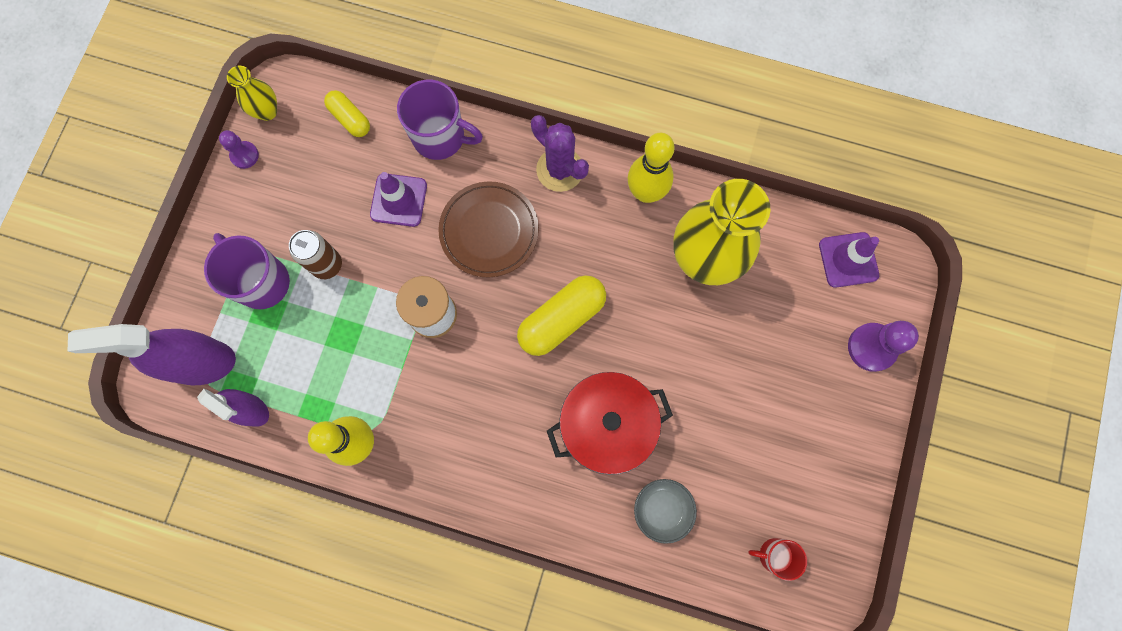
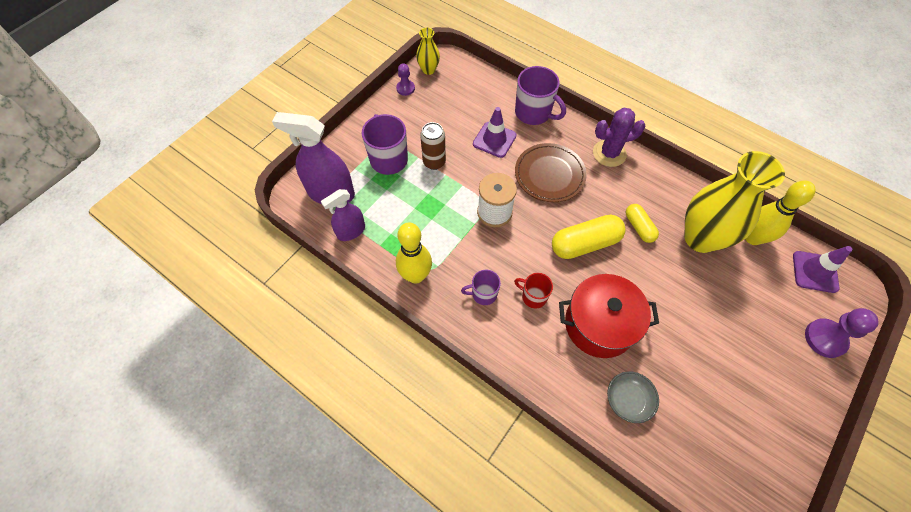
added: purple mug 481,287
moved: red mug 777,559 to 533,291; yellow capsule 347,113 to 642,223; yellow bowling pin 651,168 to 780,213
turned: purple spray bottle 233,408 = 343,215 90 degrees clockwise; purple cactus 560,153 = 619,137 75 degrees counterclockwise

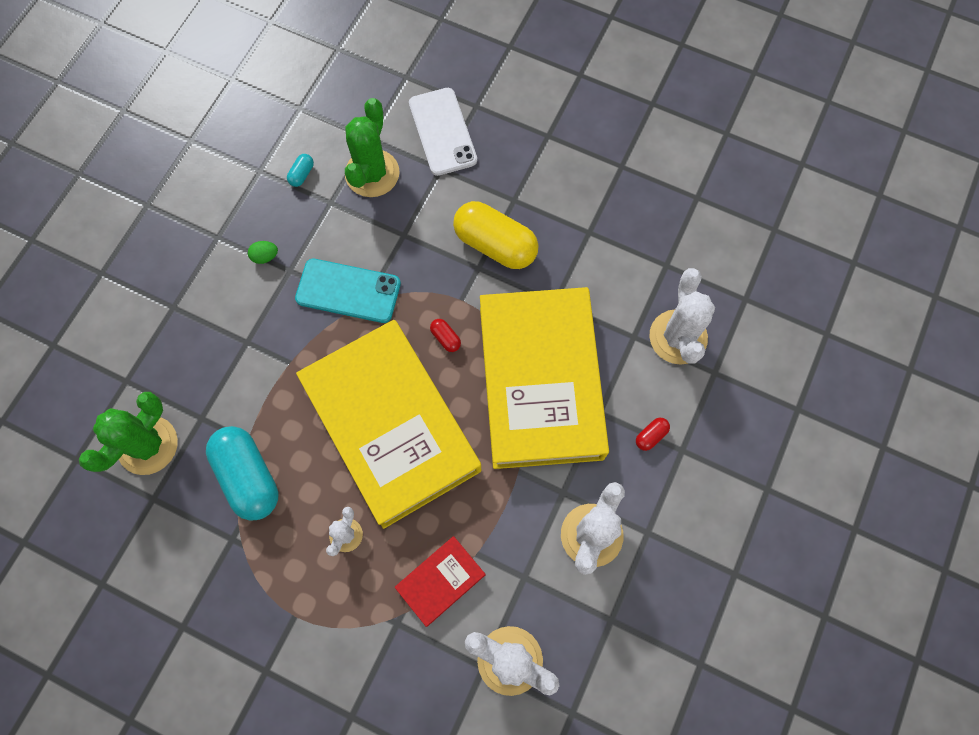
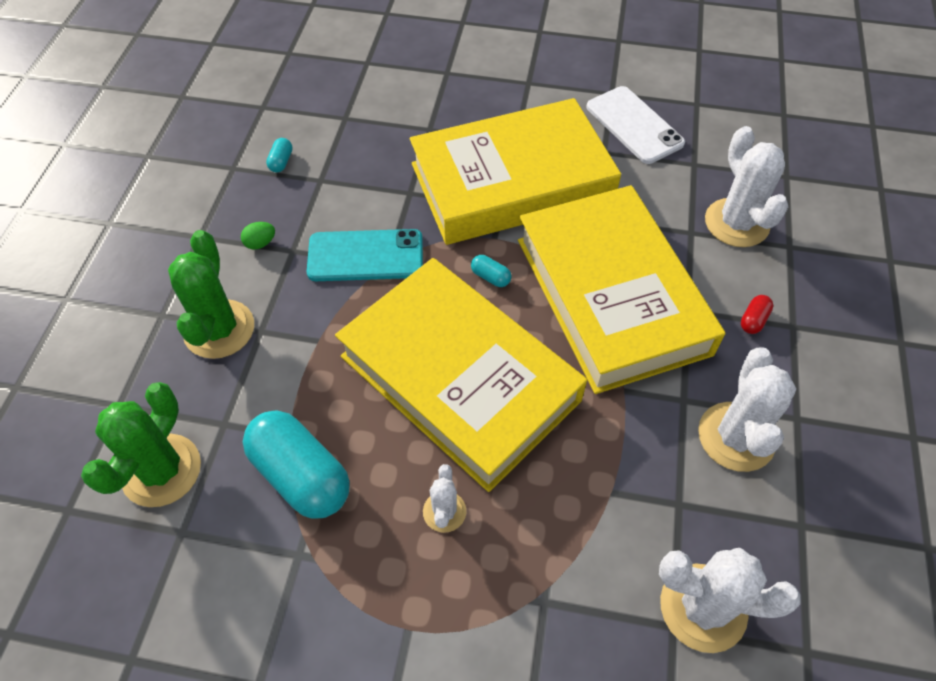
removed: red book 440,581
moved: green cactus 372,147 to 211,294; white phone 443,132 to 635,125
replaced: yellow capsule 495,235 to yellow book 515,171
recoloured: red capsule 445,335 to turquoise capsule 491,271

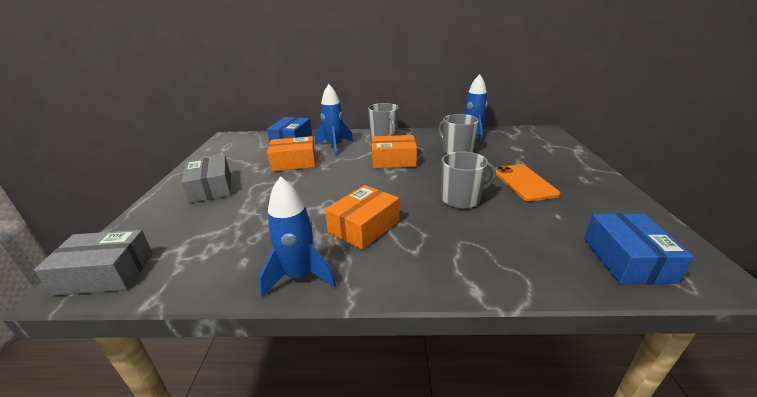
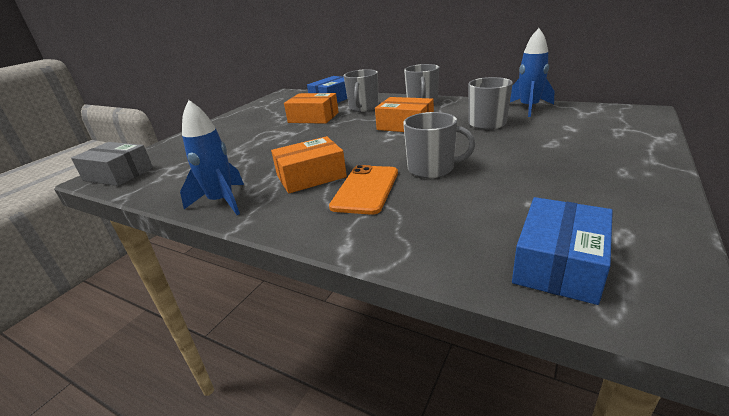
removed: grey box 206,179
moved: orange phone 527,182 to 363,190
replaced: blue rocket 334,120 to grey mug 361,90

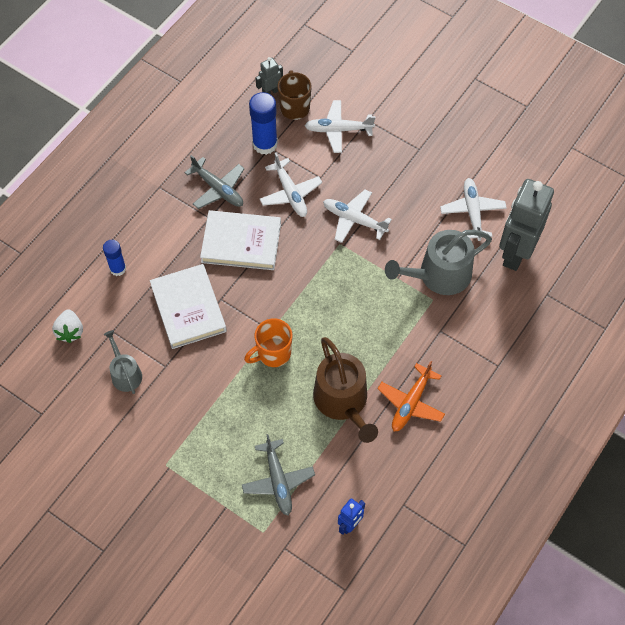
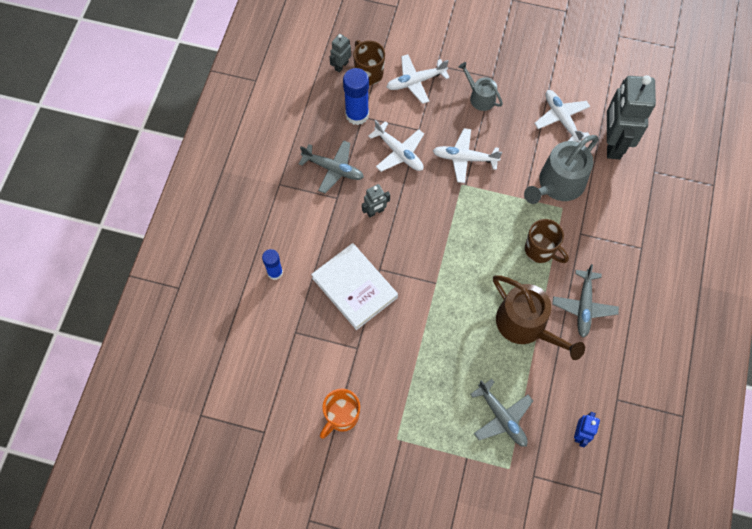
removed: white strawberry 67,326
added: brown mug 547,241
moved: orange mug 268,342 to 340,413; grey watering can 123,362 to 480,86
replaced: white book 240,240 to grey robot 376,200
recoloured: orange plane 411,396 to grey plane 585,301

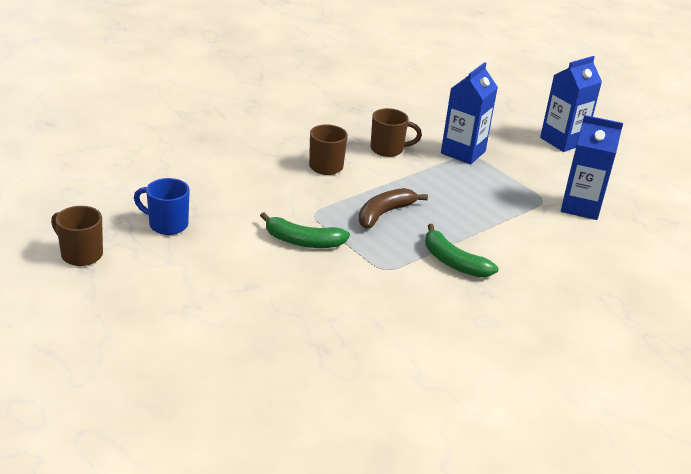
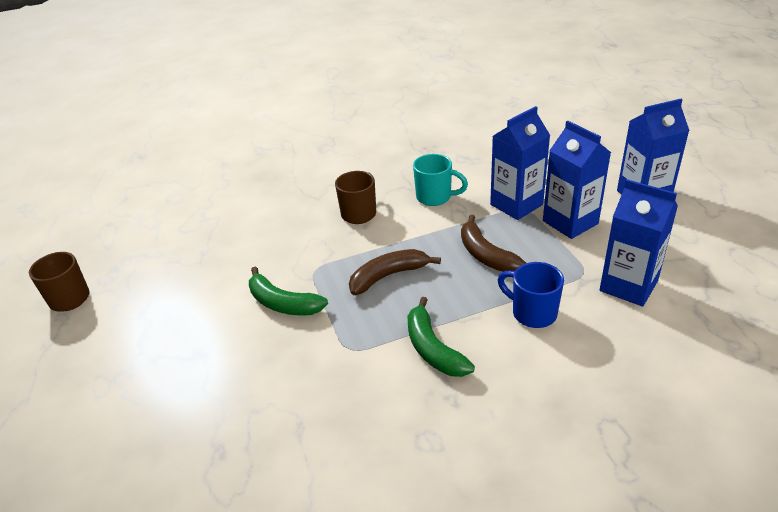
added: brown banana 493,243; blue carton 577,180
moved: blue mug 162,206 to 531,295
recoloured: brown mug 396,132 to turquoise mug 440,180

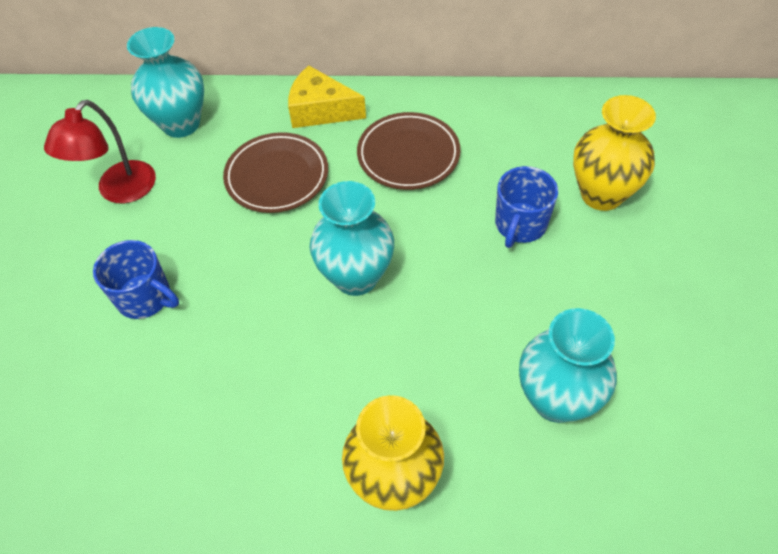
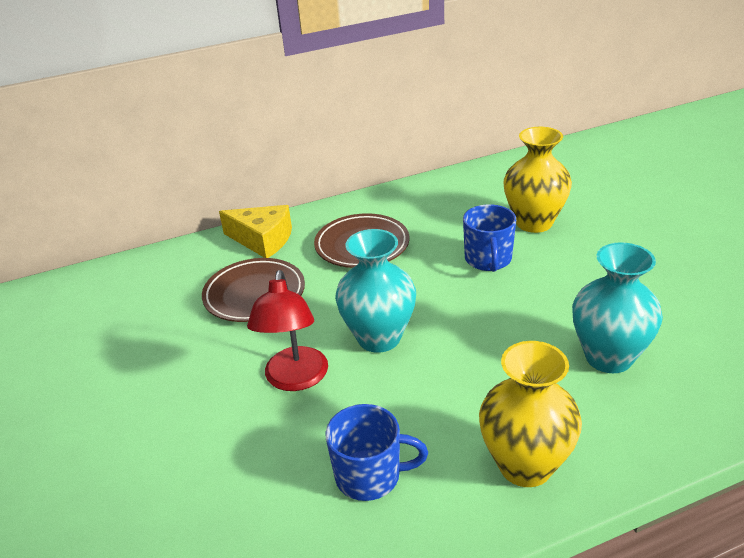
removed: turquoise vase 165,82
moved: red lamp 100,151 to 287,330; blue mug 136,279 to 376,452
turned: yellow cheese 327,96 = 255,231 150 degrees counterclockwise

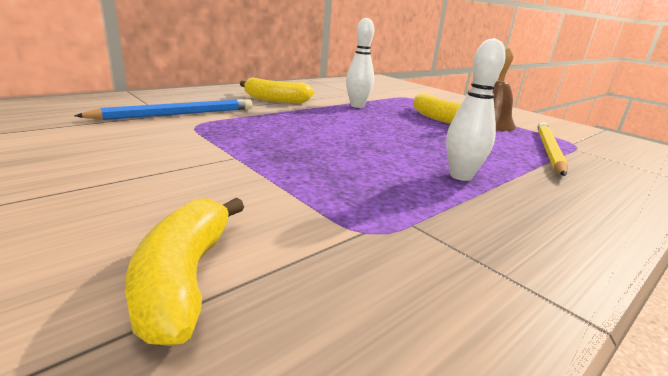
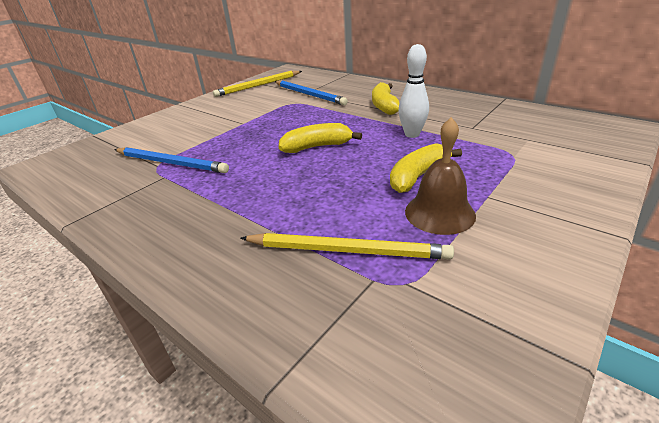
removed: white bowling pin 476,109
added: blue pencil 171,160; yellow pencil 257,84
moved: yellow banana 184,272 to 320,138

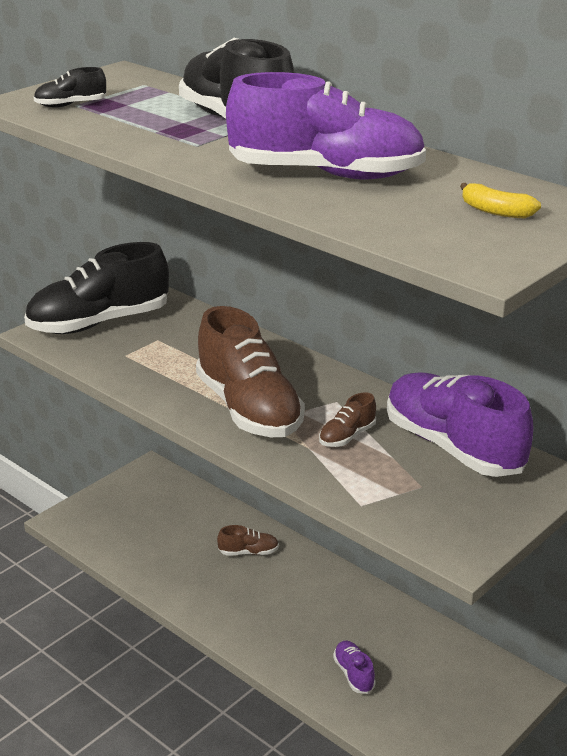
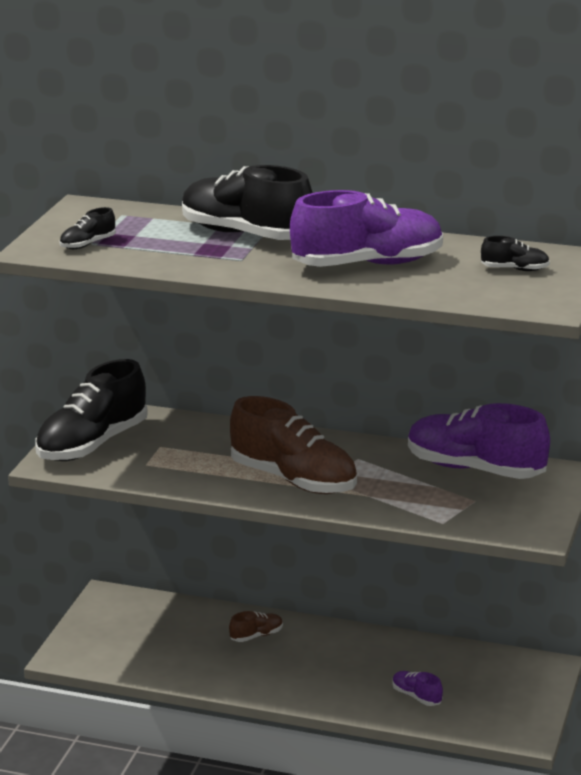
removed: brown shoe 347,420
replaced: yellow banana 500,200 to black shoe 515,253

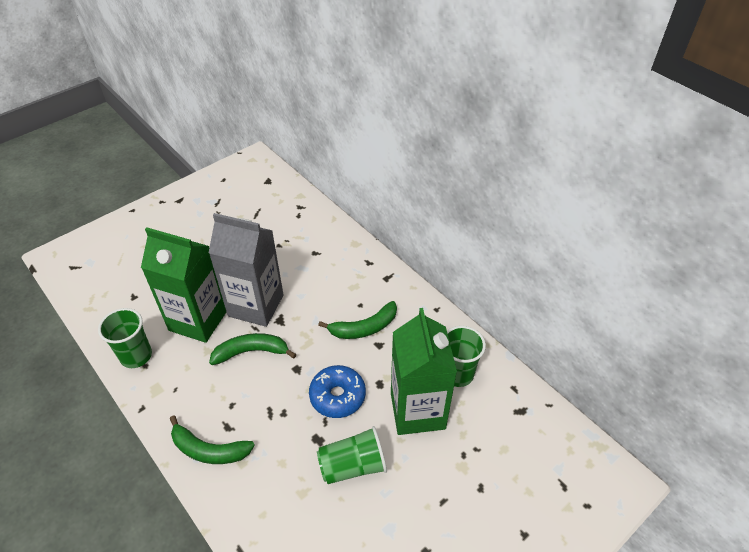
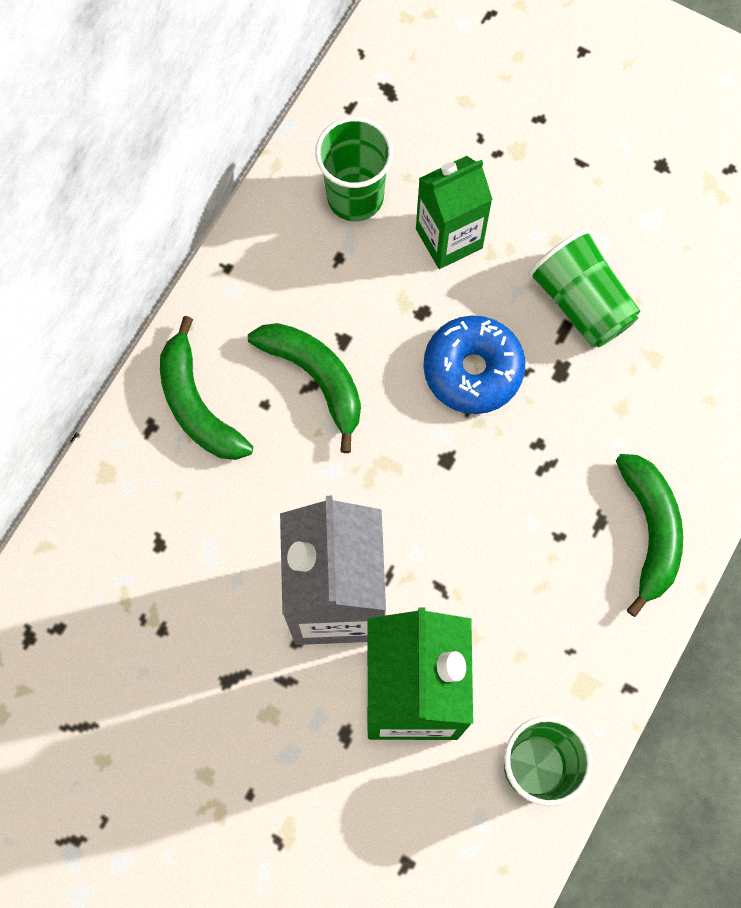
moved: green banana 253,349 to 206,388
resized: green carton 424,371 = 454,212 x0.61

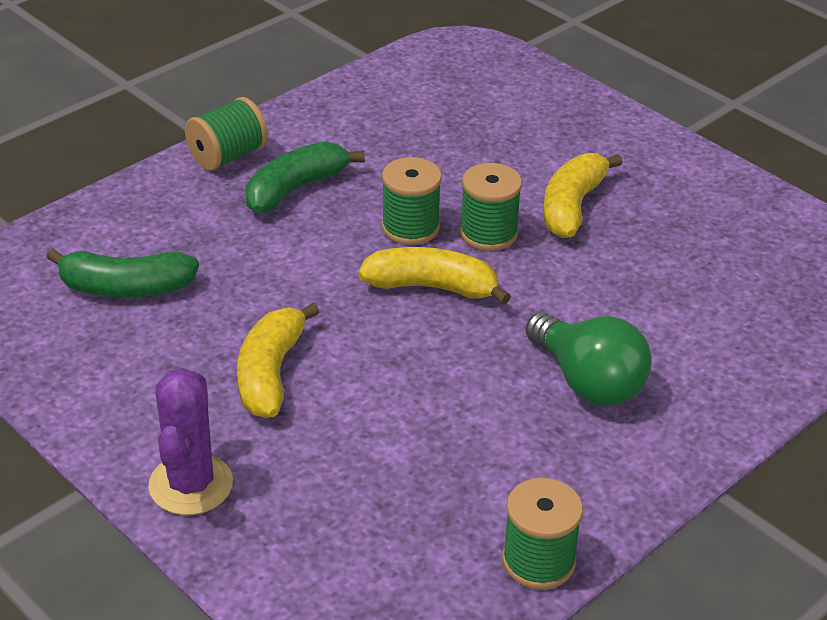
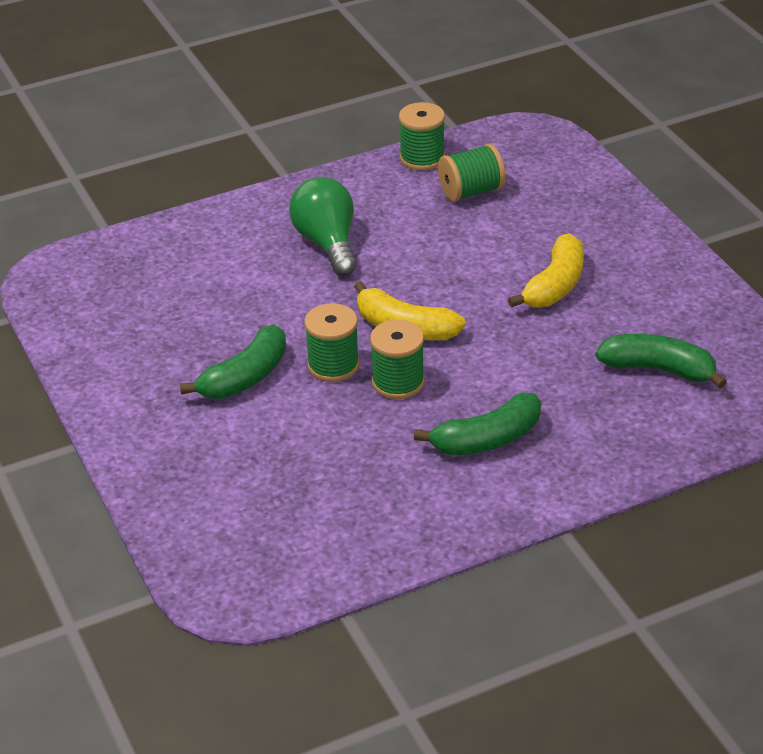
removed: purple cactus 190,441
moved: green spool 226,134 to 471,173
recoloured: yellow banana 583,195 to green banana 233,362

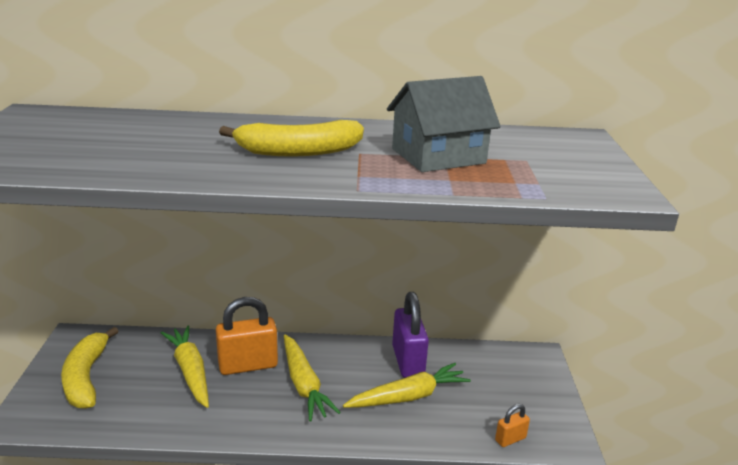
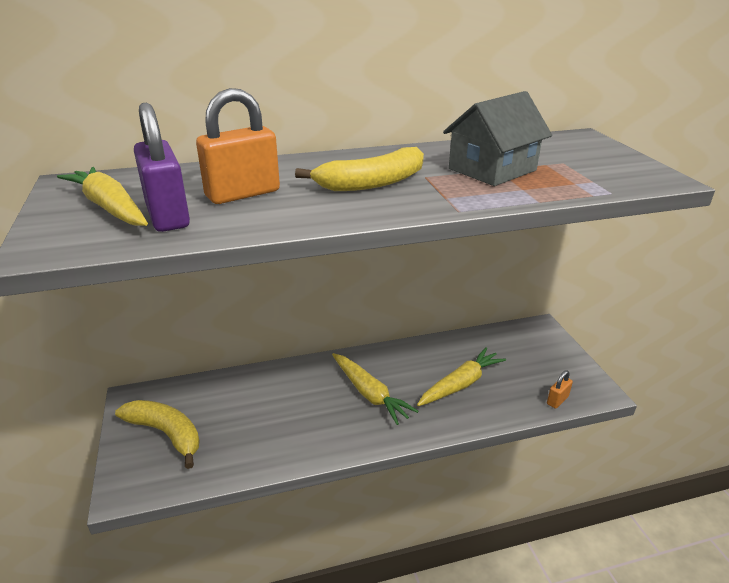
moved: yellow carrot 185,366 to 102,196; purple padlock 410,335 to 162,167; orange padlock 247,336 to 238,146
turned: yellow banana 90,368 = 157,434 150 degrees clockwise

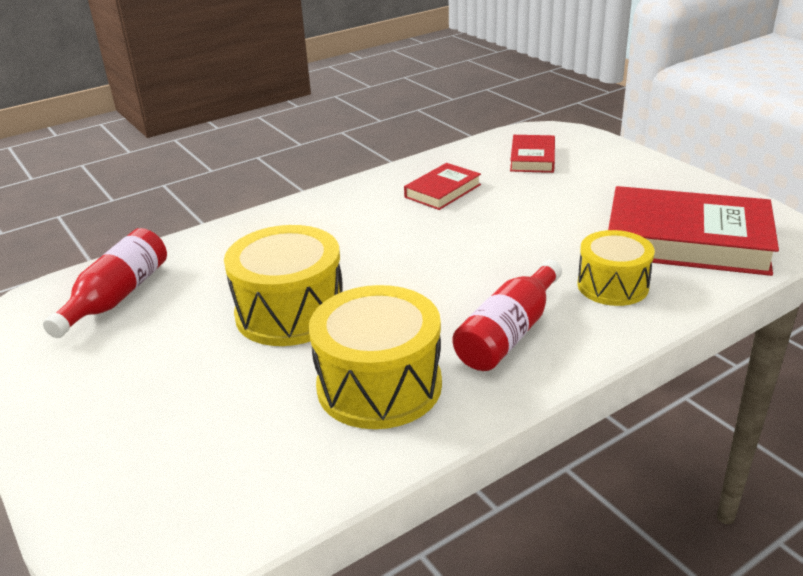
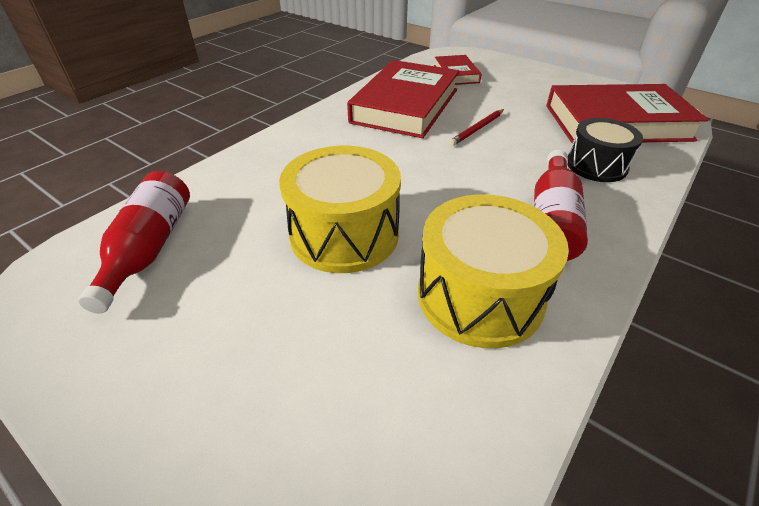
added: red pencil 476,127
recoloured: yellow drum 616,268 to black drum 605,150
resized: red book 442,186 = 403,99 x1.99

